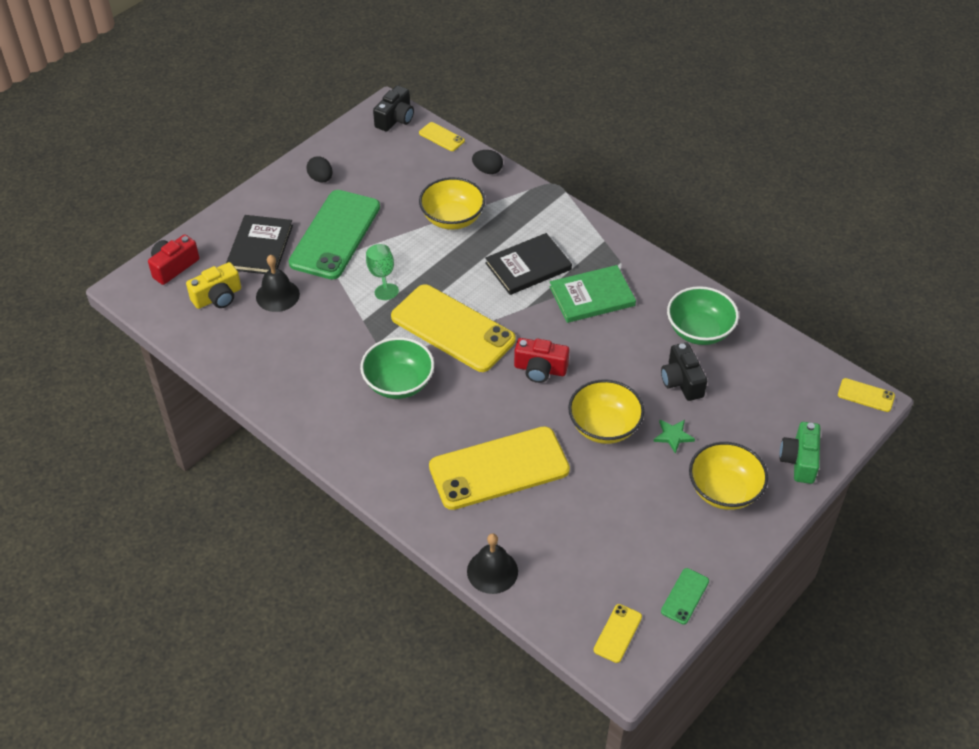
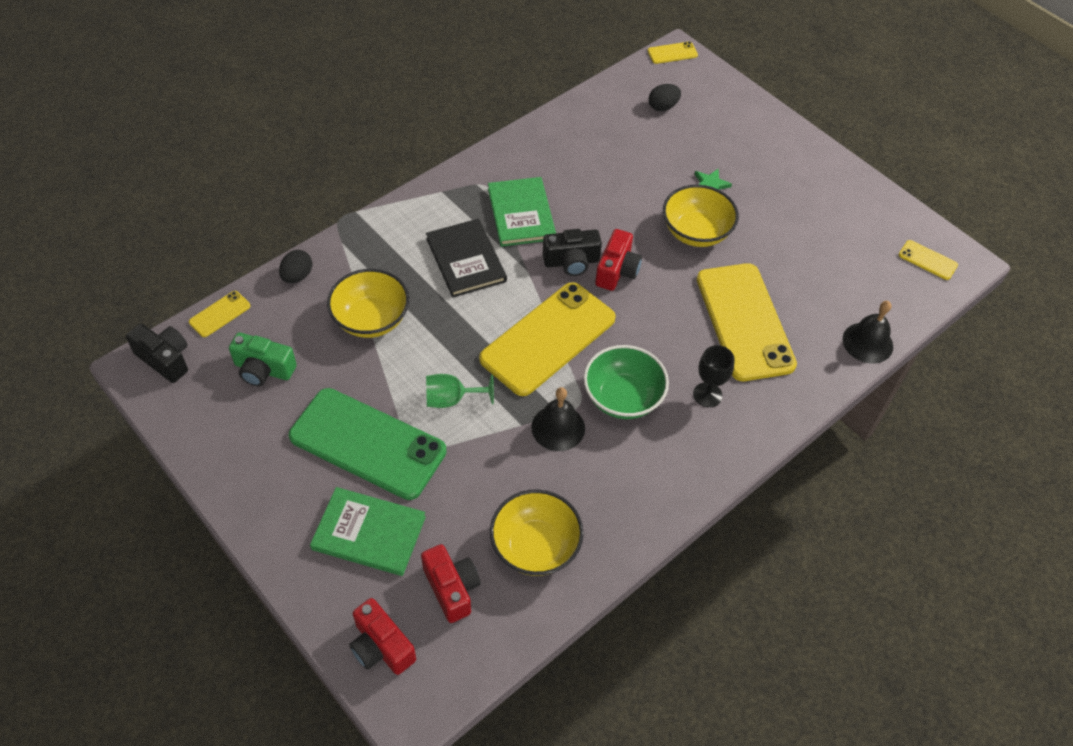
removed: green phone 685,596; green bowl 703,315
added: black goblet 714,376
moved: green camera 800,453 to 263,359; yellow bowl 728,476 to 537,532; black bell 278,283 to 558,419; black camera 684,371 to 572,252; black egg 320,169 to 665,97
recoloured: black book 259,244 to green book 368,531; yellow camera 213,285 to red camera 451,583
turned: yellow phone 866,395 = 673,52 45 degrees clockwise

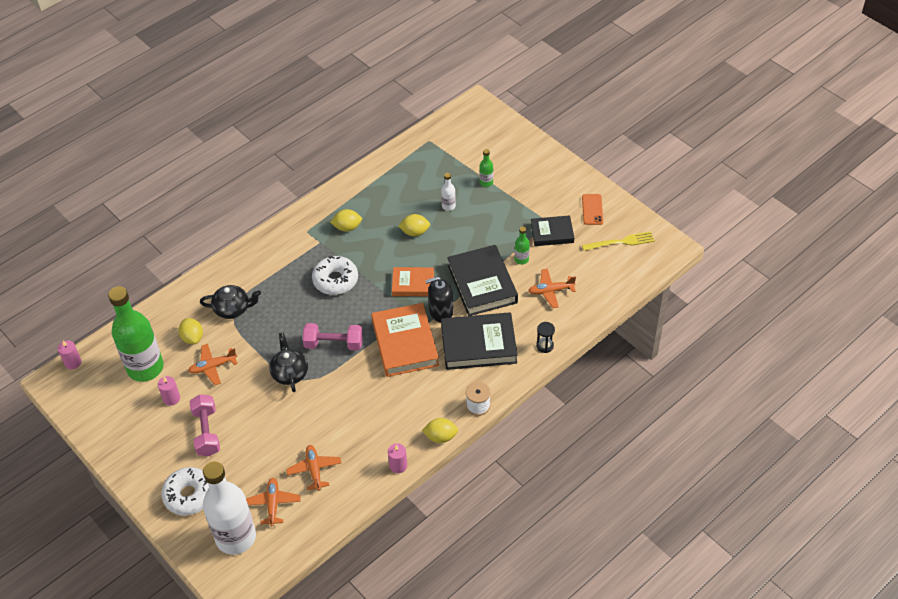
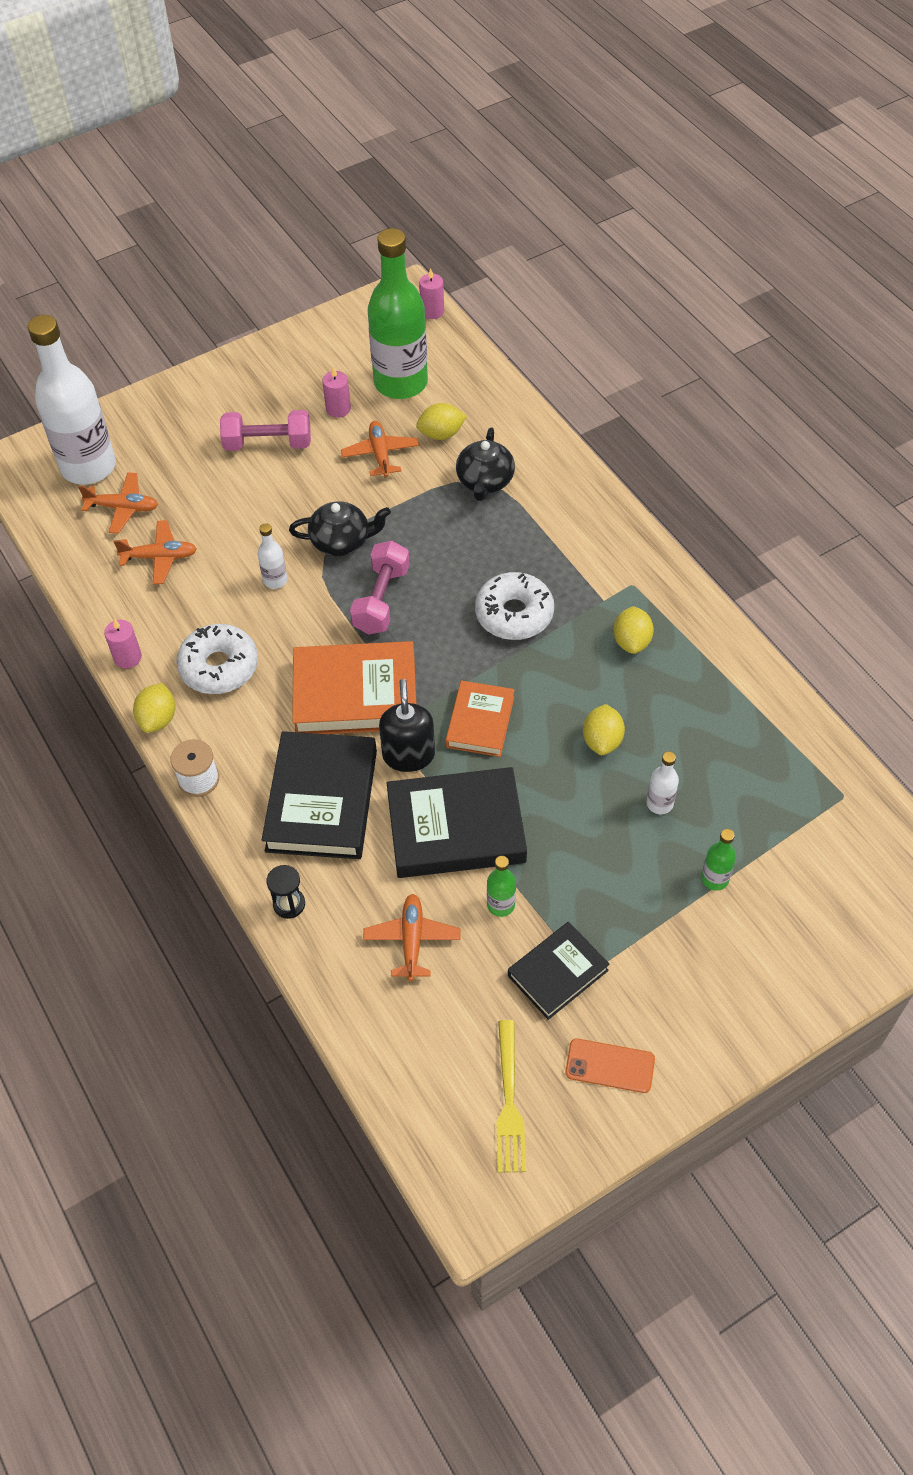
added: white bottle 272,556
moved: white donut 185,491 to 217,659
turned: black book 552,230 = 559,971 45 degrees clockwise

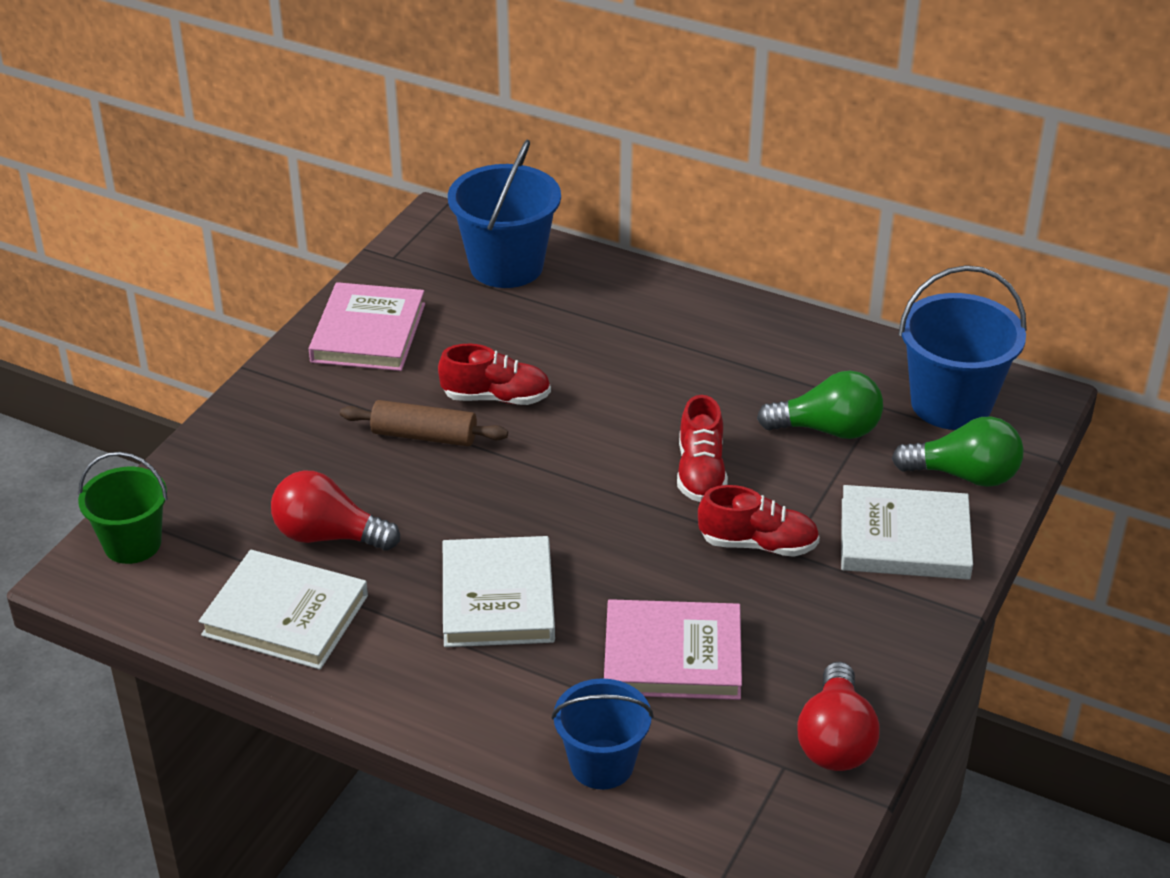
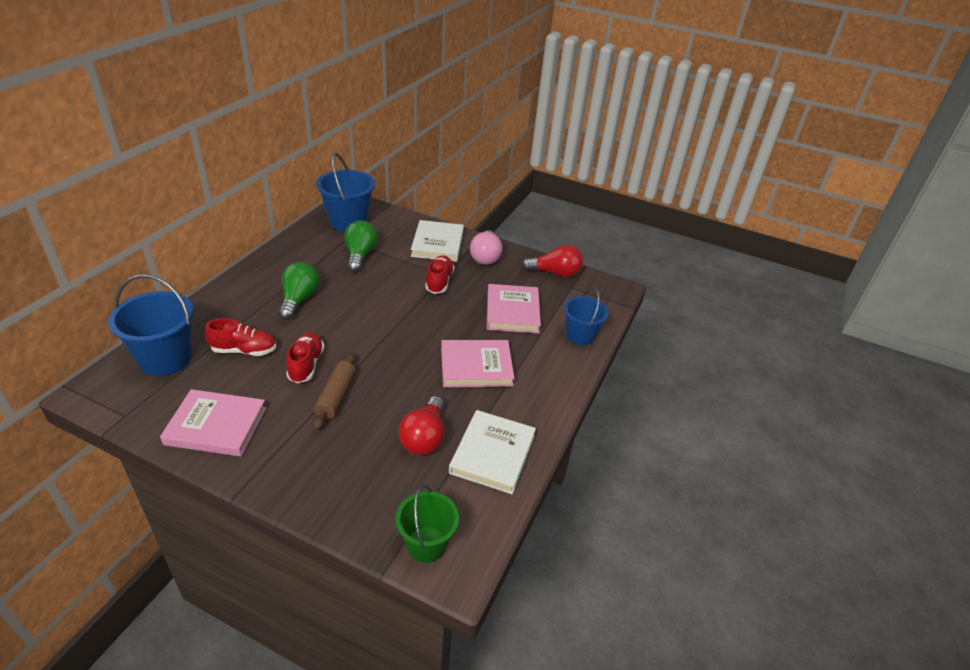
added: pink light bulb 486,247
moved: red shoe 702,448 to 240,337; green light bulb 958,452 to 299,291
recoloured: white book 499,591 to pink book 478,363

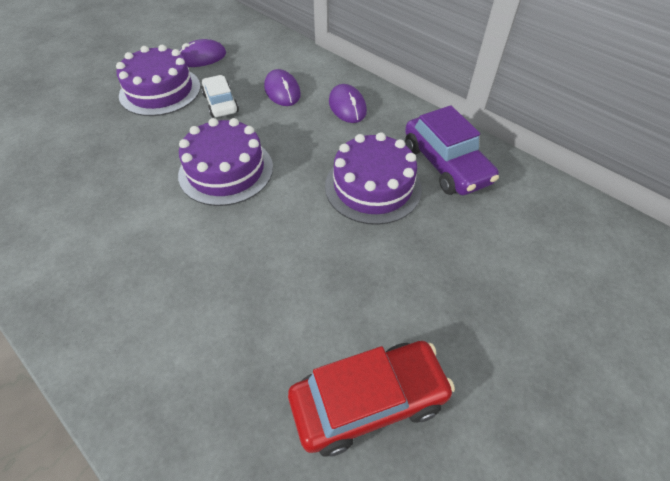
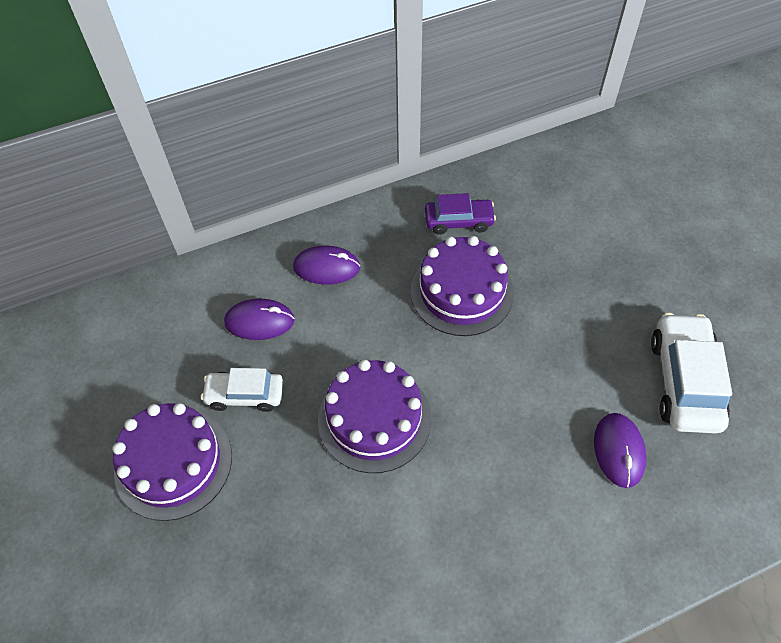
moved: purple mouse 203,53 to 620,450
recoloured: red car 371,399 to white car 691,373
resized: purple car 452,150 = 460,214 x0.62

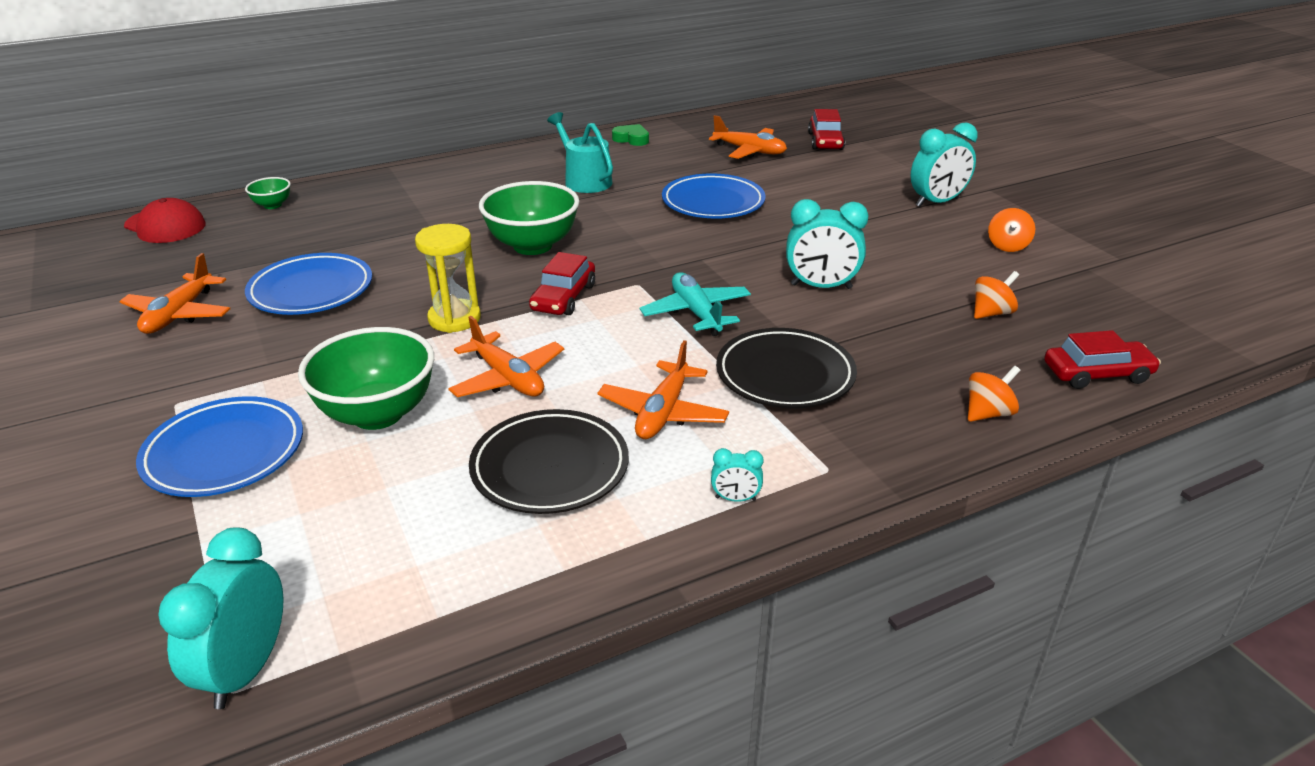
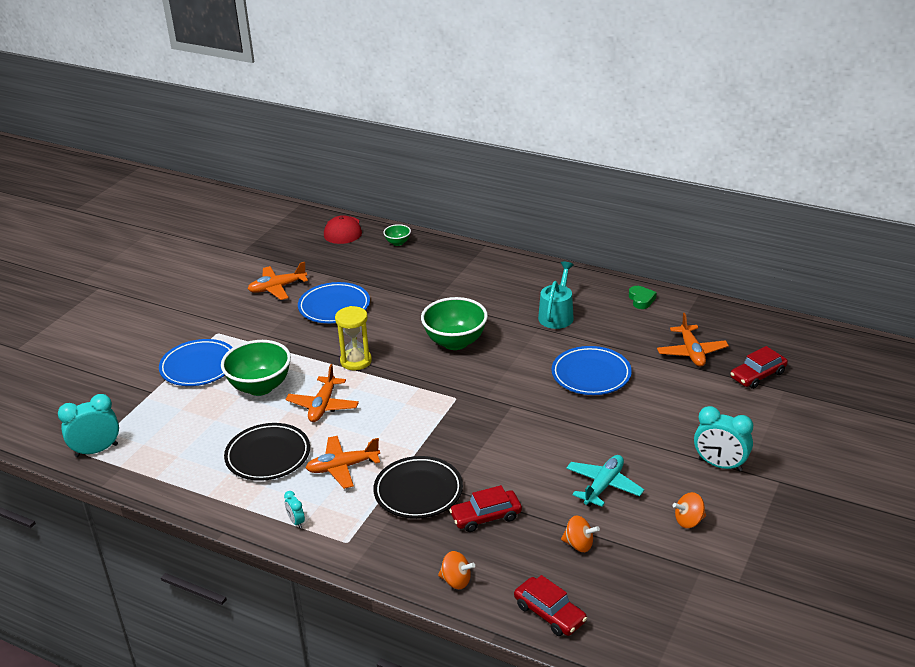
removed: turquoise clock 827,244
moved: red car 562,283 to 485,508; turquoise plane 695,304 to 605,481

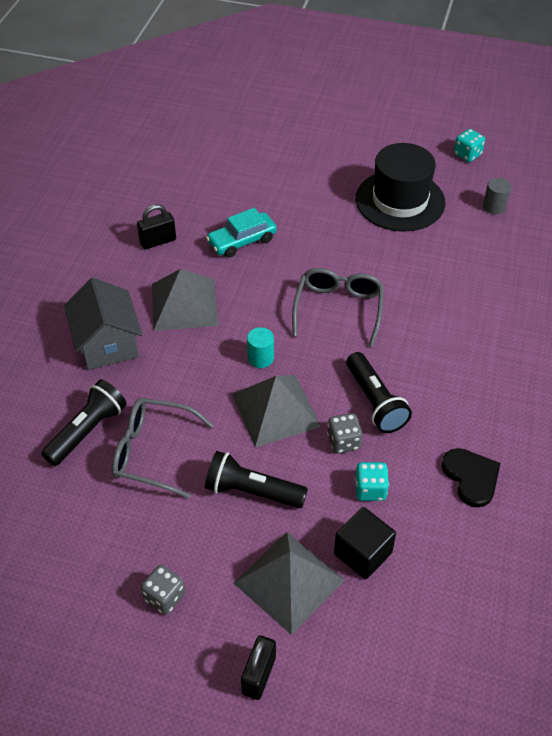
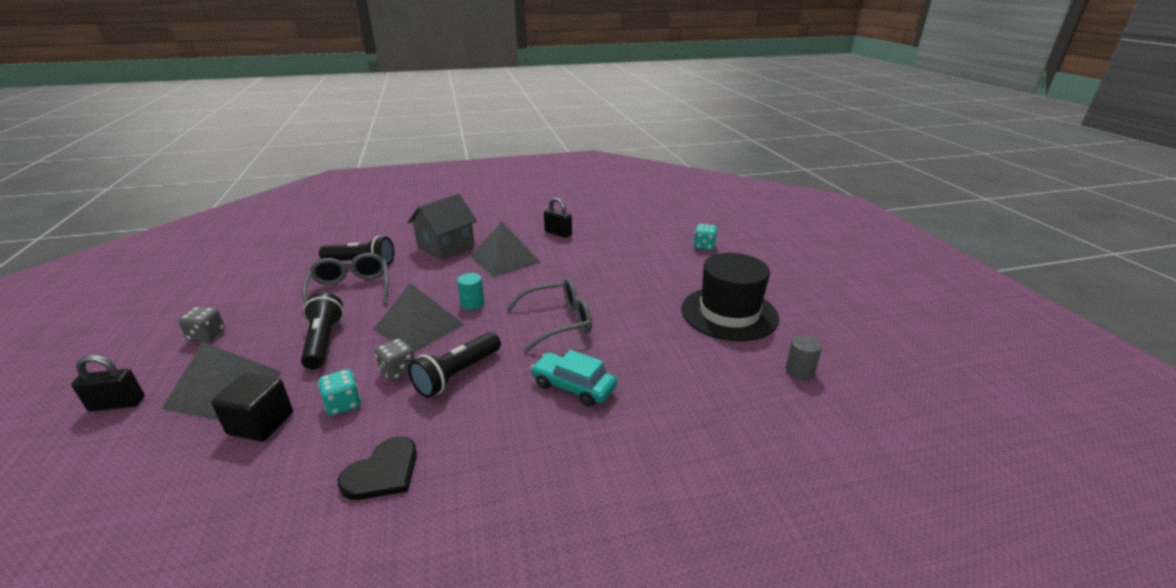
moved: turquoise car 241,233 to 573,378; turquoise dice 469,145 to 705,237

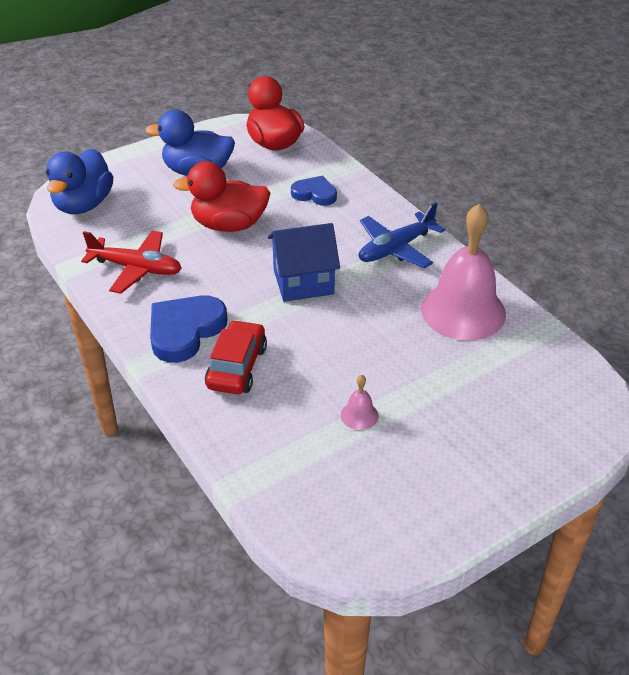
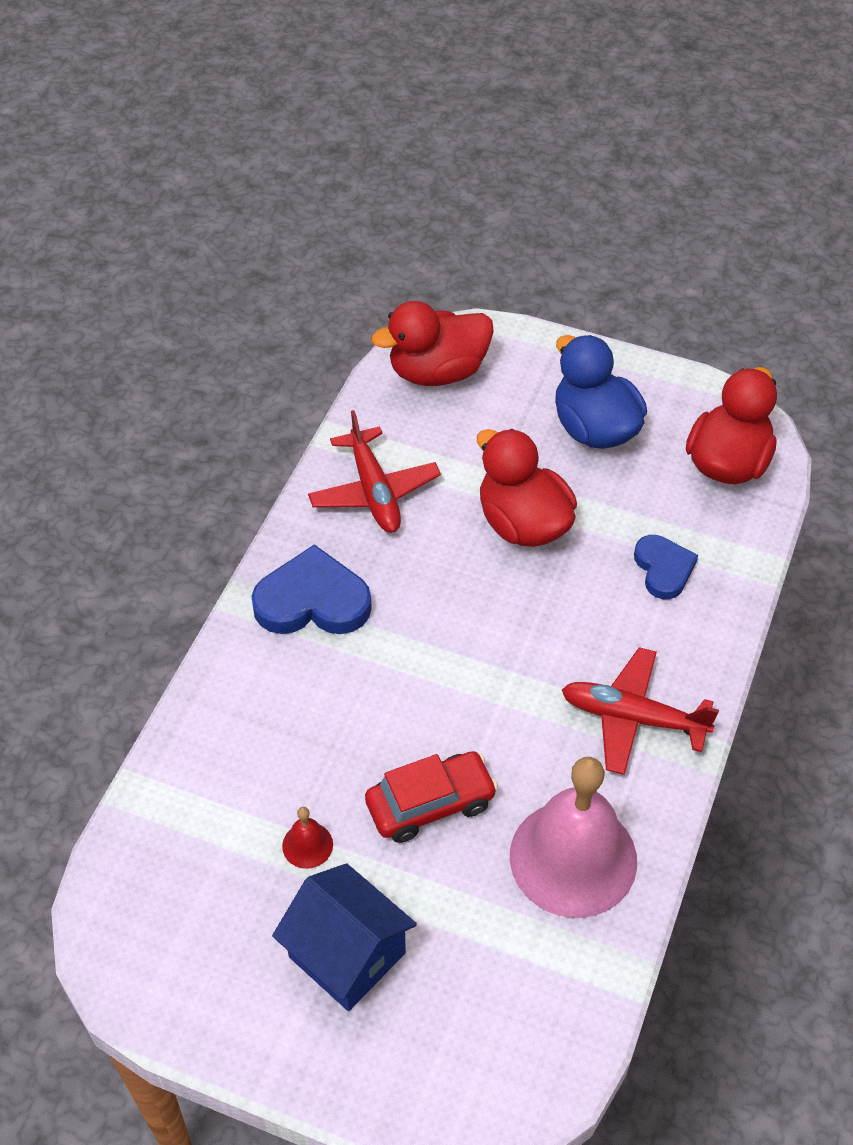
moved: blue house 304,262 to 344,937; red car 236,357 to 431,797
recoloured: pink bell 360,402 to red bell 307,838; blue duck 79,181 to red duck 432,343; blue plane 402,235 to red plane 640,711

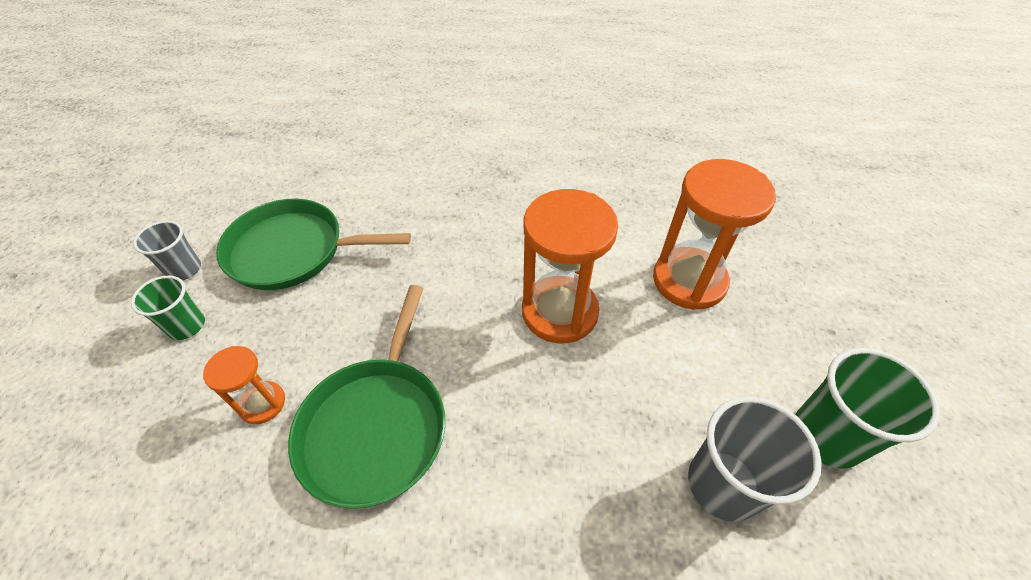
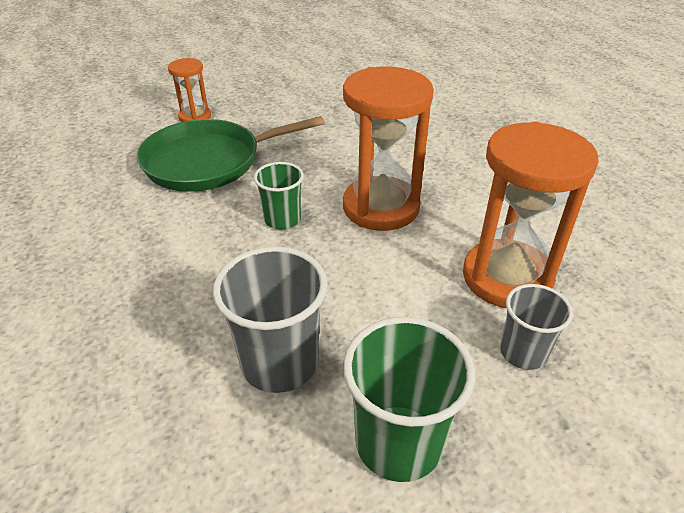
removed: green pan 313,244
moved: green cup 168,308 to 279,195; grey cup 167,250 to 536,327

